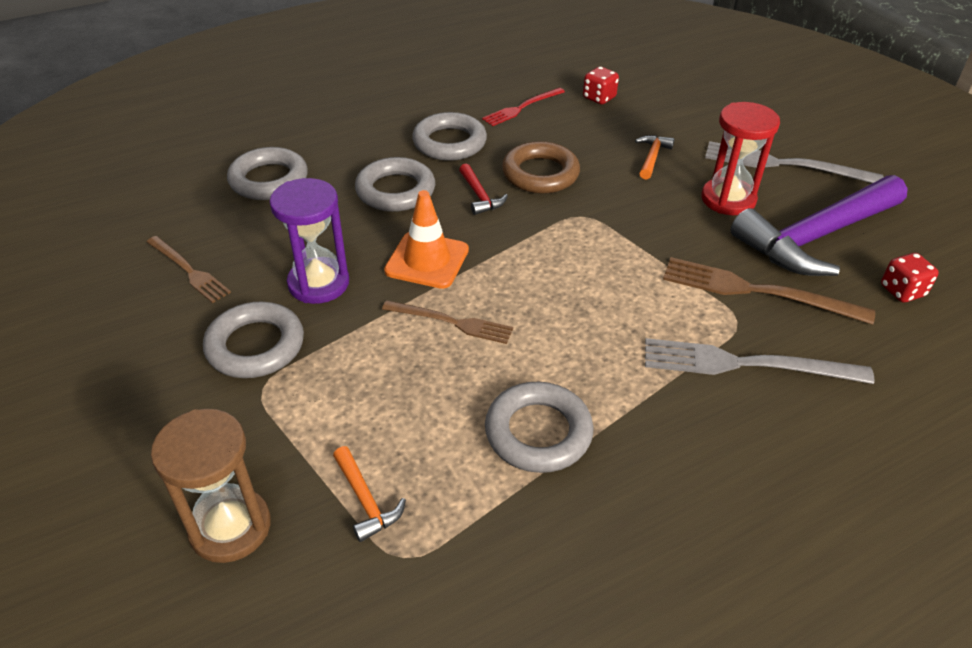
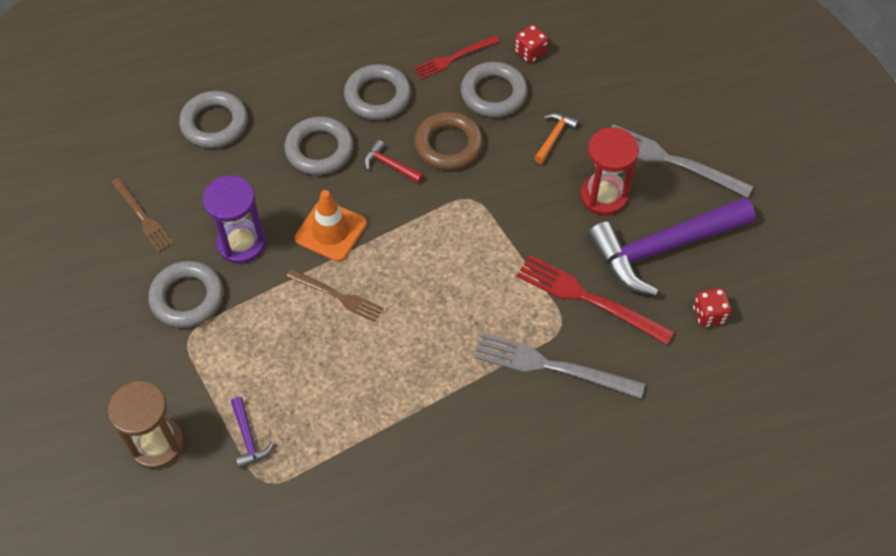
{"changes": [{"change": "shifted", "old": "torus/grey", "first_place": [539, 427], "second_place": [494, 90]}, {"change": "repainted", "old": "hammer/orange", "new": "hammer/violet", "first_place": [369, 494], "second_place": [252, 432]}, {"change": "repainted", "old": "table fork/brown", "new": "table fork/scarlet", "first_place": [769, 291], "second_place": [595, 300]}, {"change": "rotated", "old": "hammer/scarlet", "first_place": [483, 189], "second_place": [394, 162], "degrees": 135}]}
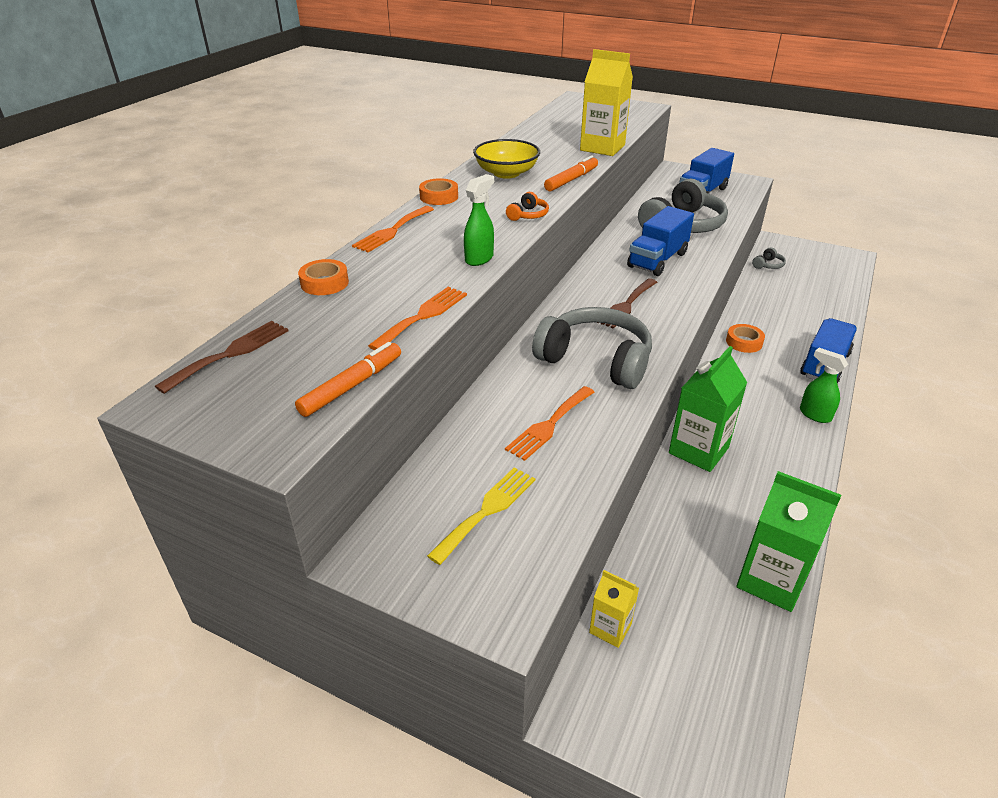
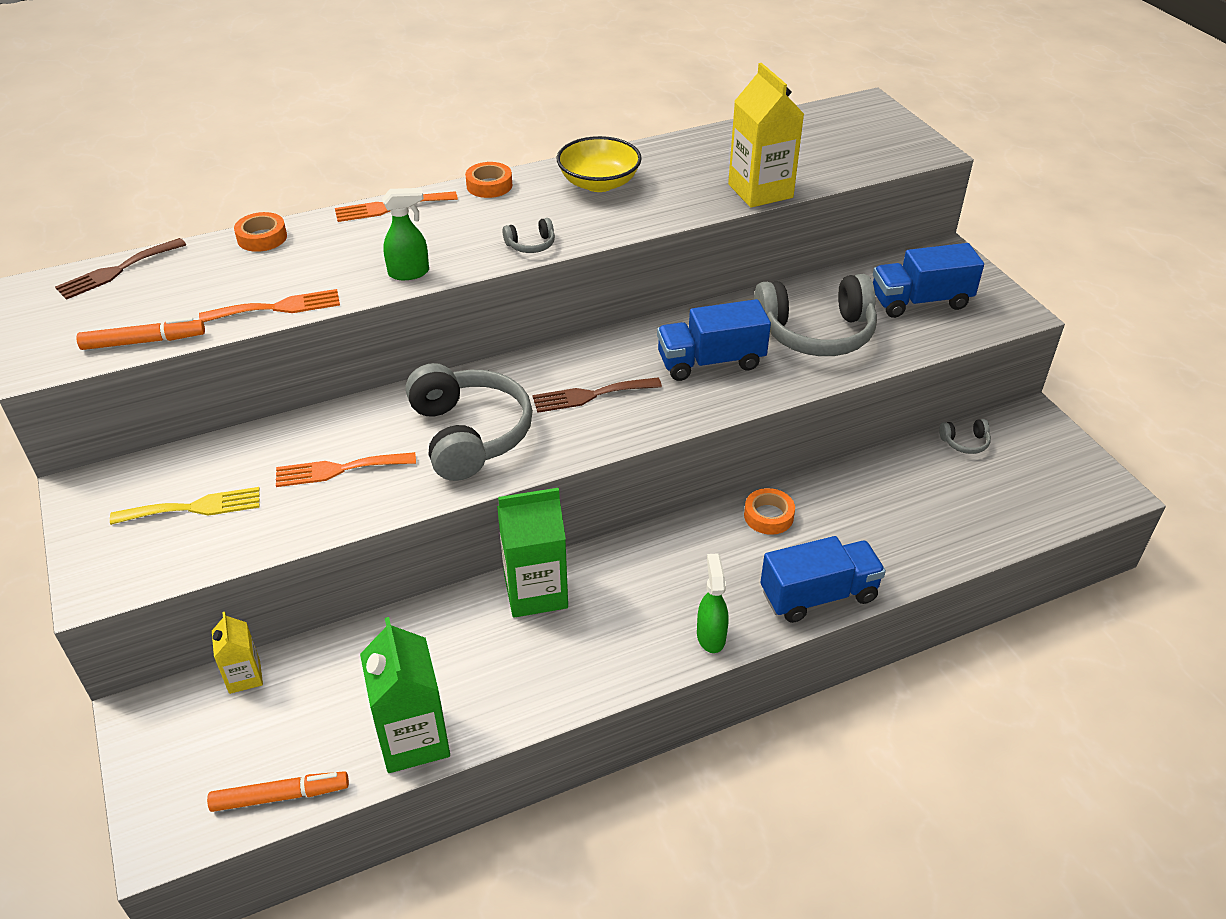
{"changes": [{"change": "shifted", "old": "marker pen/orange", "first_place": [571, 173], "second_place": [278, 791]}, {"change": "repainted", "old": "headphones/orange", "new": "headphones/grey", "first_place": [527, 206], "second_place": [529, 235]}, {"change": "rotated", "old": "table fork/brown", "first_place": [222, 357], "second_place": [120, 269], "degrees": 150}]}
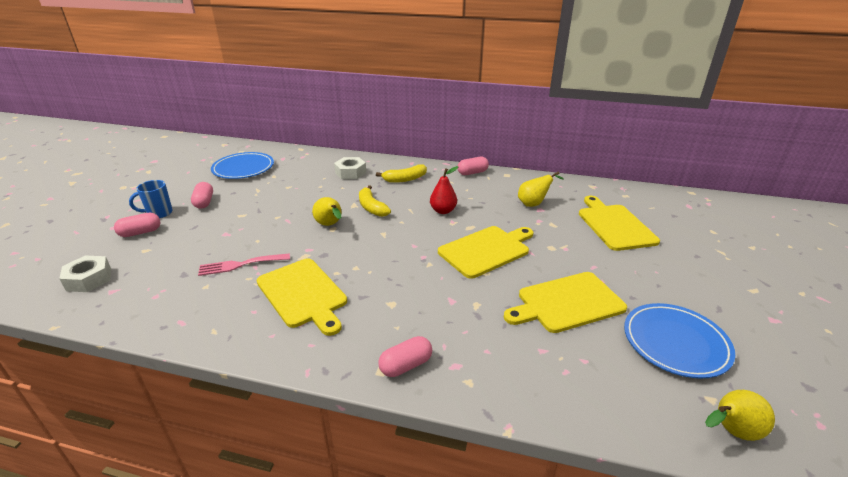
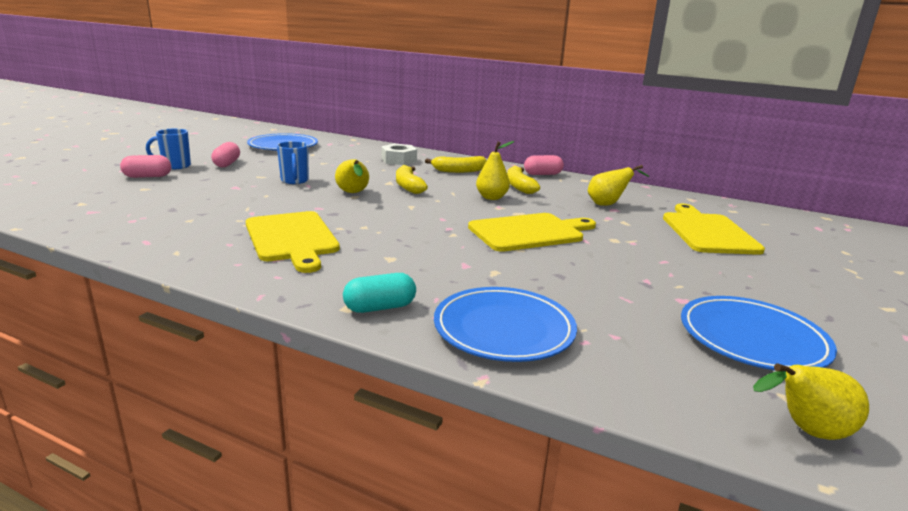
{"changes": [{"change": "gone", "old": "hexagon nut/pure white", "first_place": [85, 274]}, {"change": "gone", "old": "table fork/rose-pink", "first_place": [244, 264]}, {"change": "gone", "old": "chopping board/golden", "first_place": [565, 302]}, {"change": "new", "new": "coffee mug/blue", "second_place": [293, 162]}, {"change": "new", "new": "flat dish/blue", "second_place": [505, 324]}, {"change": "new", "new": "toy banana/golden", "second_place": [523, 179]}, {"change": "repainted", "old": "pill shape/rose-pink", "new": "pill shape/aqua", "first_place": [405, 356], "second_place": [379, 293]}, {"change": "repainted", "old": "pear/scarlet", "new": "pear/golden", "first_place": [444, 190], "second_place": [495, 170]}]}
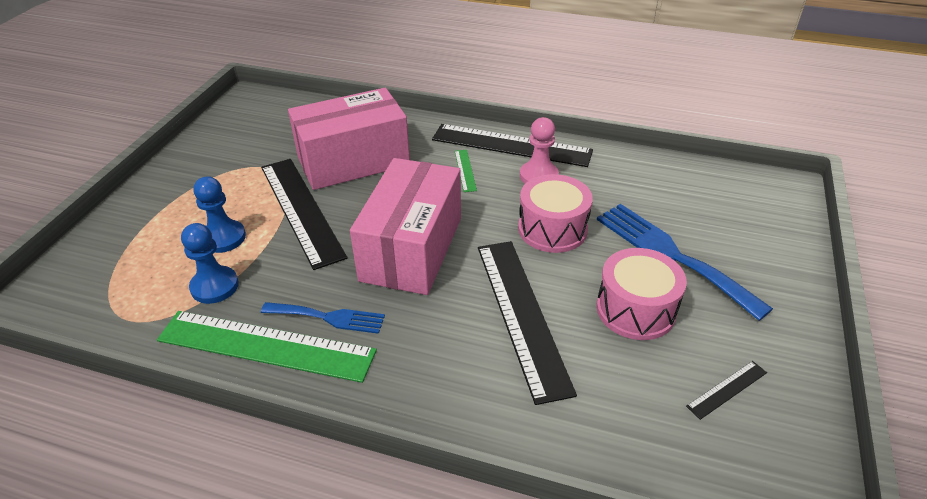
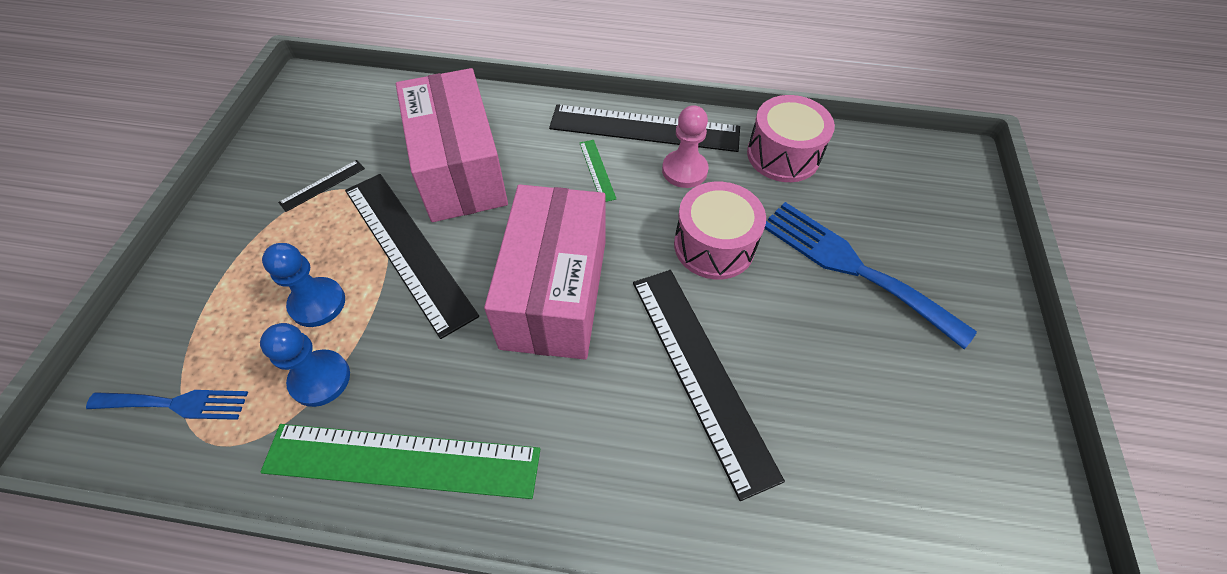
{"changes": [{"change": "shifted", "old": "table fork/blue", "first_place": [323, 318], "second_place": [167, 405]}, {"change": "shifted", "old": "drum/rose-pink", "first_place": [641, 294], "second_place": [791, 138]}, {"change": "shifted", "old": "ruler/ebony", "first_place": [726, 390], "second_place": [321, 186]}, {"change": "rotated", "old": "parcel/rose-pink", "first_place": [349, 139], "second_place": [452, 145], "degrees": -75}]}
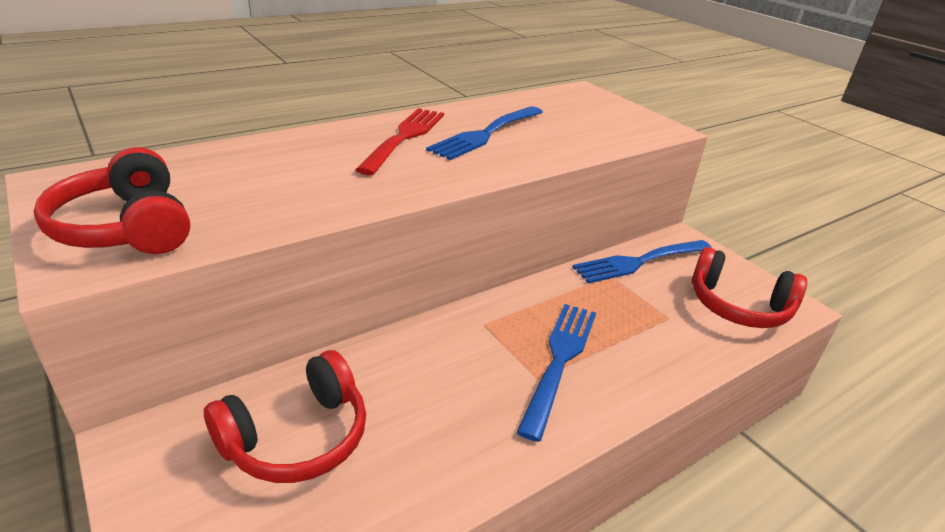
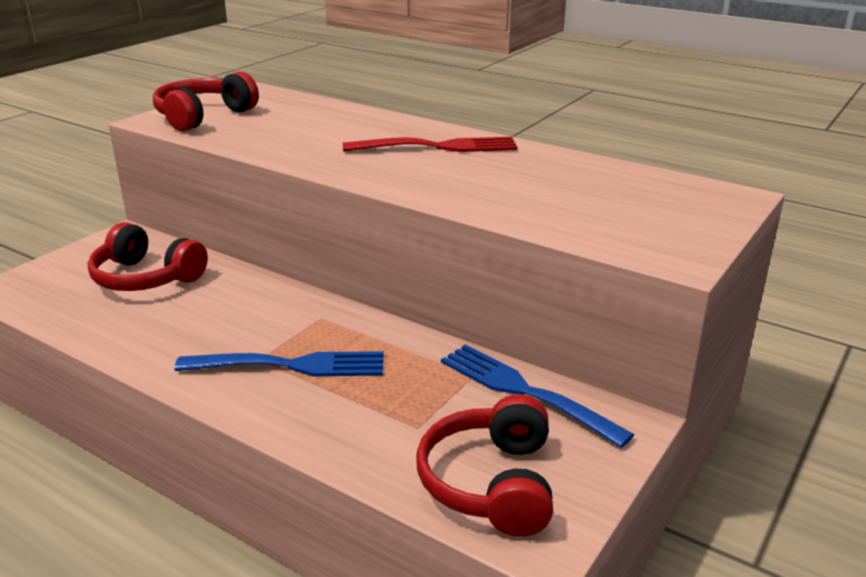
{"changes": [{"change": "gone", "old": "table fork/blue", "first_place": [484, 133]}]}
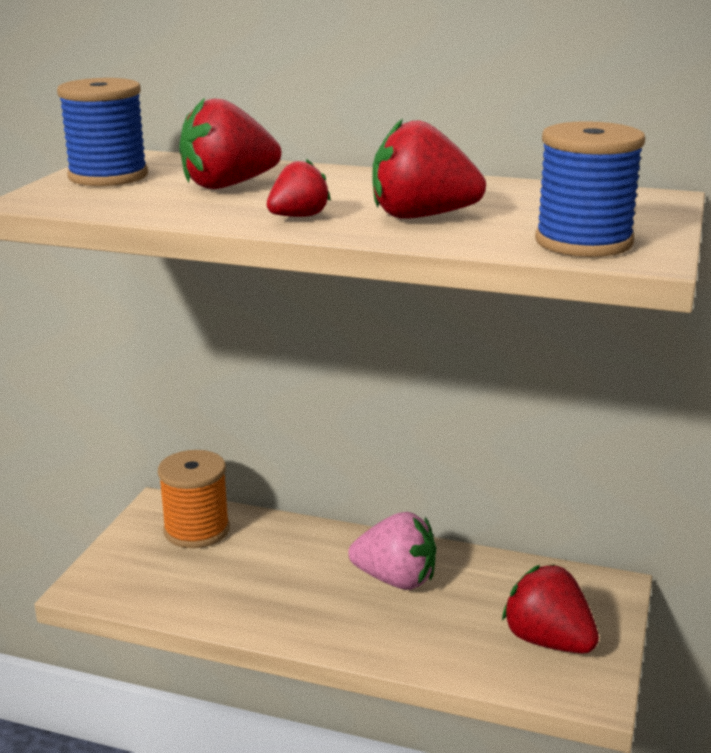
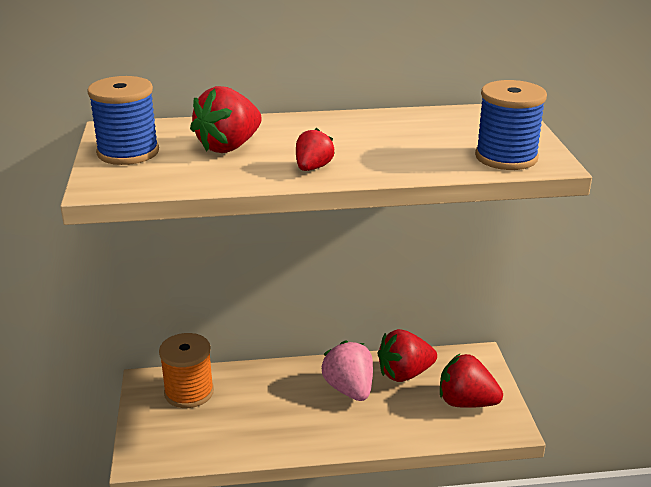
{"changes": [{"change": "shifted", "old": "toy strawberry/scarlet", "first_place": [429, 169], "second_place": [407, 355]}, {"change": "rotated", "old": "toy strawberry/rose-pink", "first_place": [392, 551], "second_place": [347, 370], "degrees": -105}]}
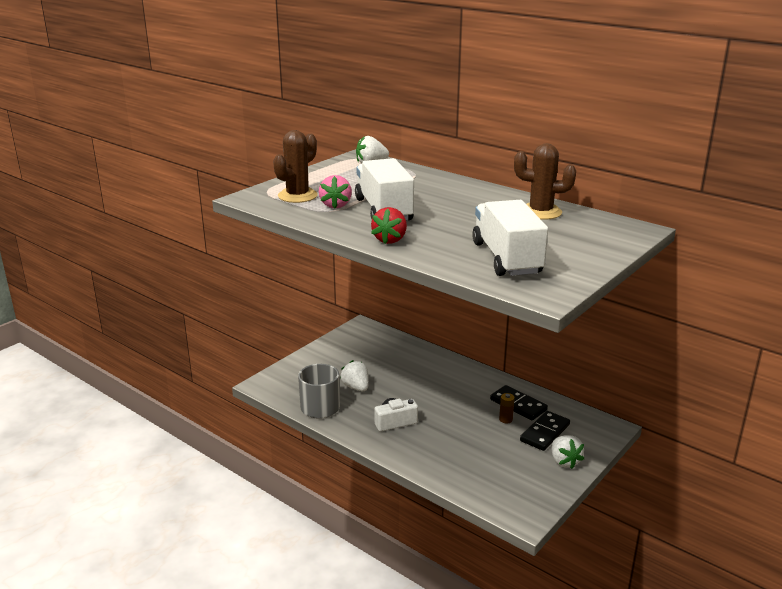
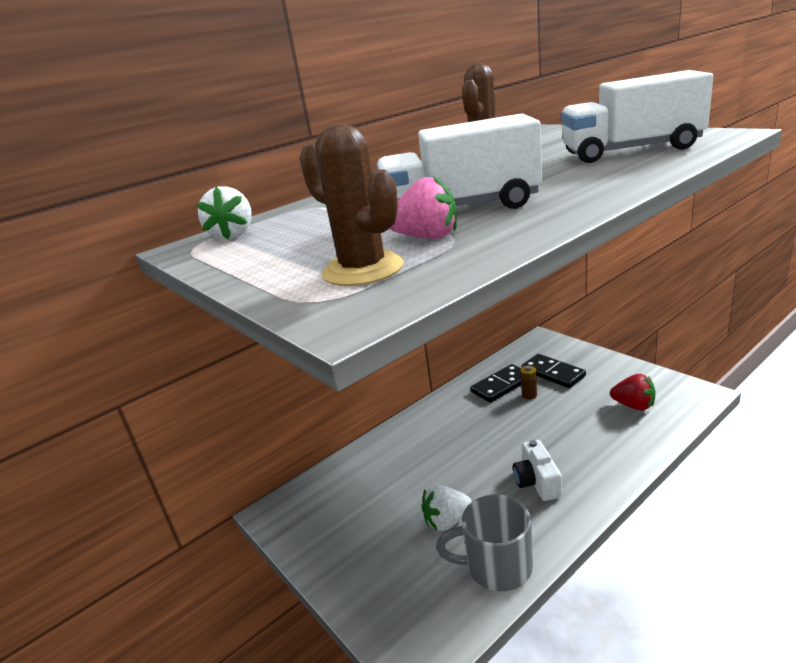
{"changes": [{"change": "gone", "old": "toy strawberry/pure white", "first_place": [568, 452]}, {"change": "shifted", "old": "toy strawberry/scarlet", "first_place": [389, 225], "second_place": [632, 392]}]}
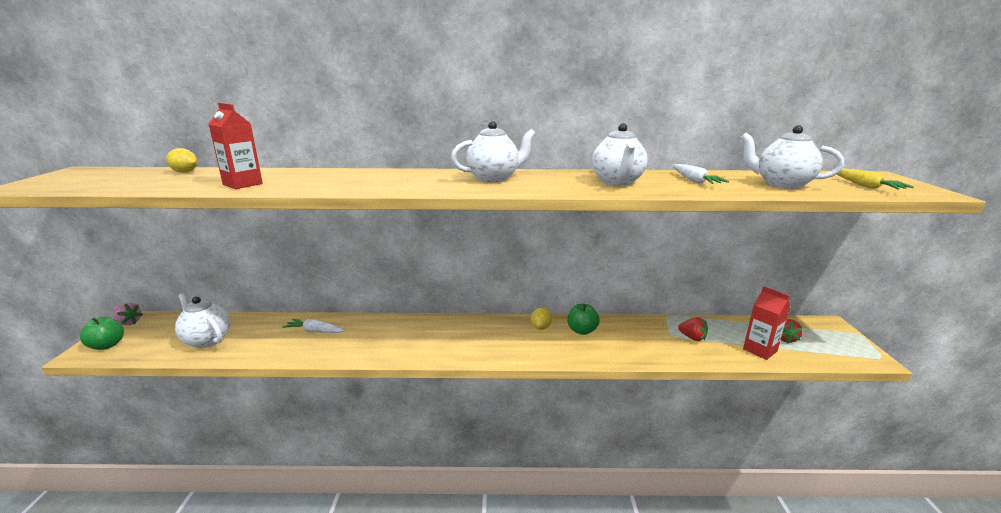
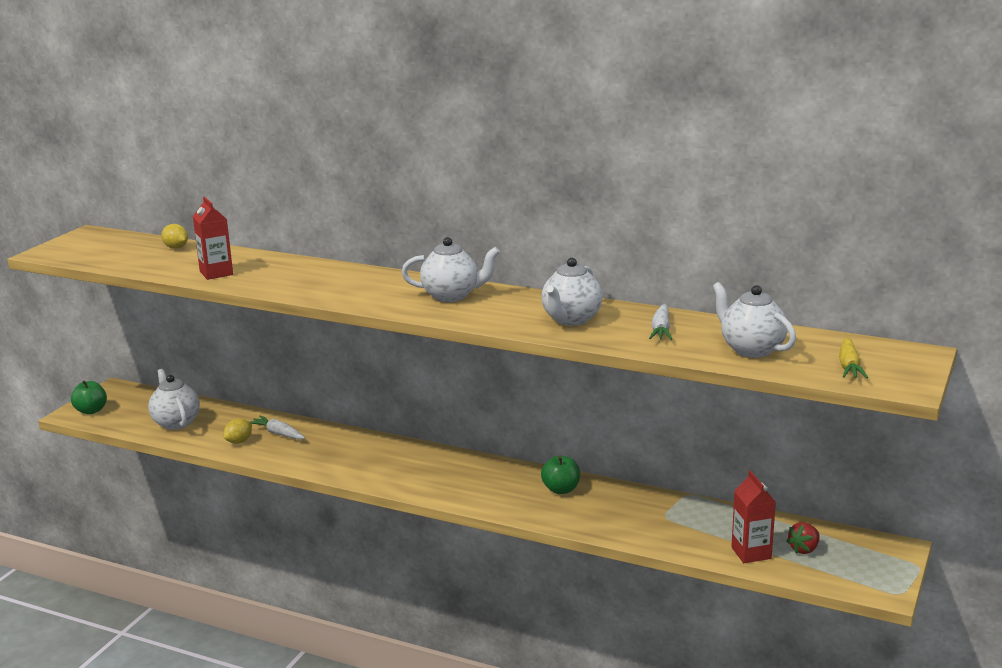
{"changes": [{"change": "gone", "old": "toy strawberry/rose-pink", "first_place": [128, 314]}, {"change": "gone", "old": "toy strawberry/scarlet", "first_place": [693, 329]}, {"change": "shifted", "old": "toy lemon/golden", "first_place": [541, 319], "second_place": [238, 431]}]}
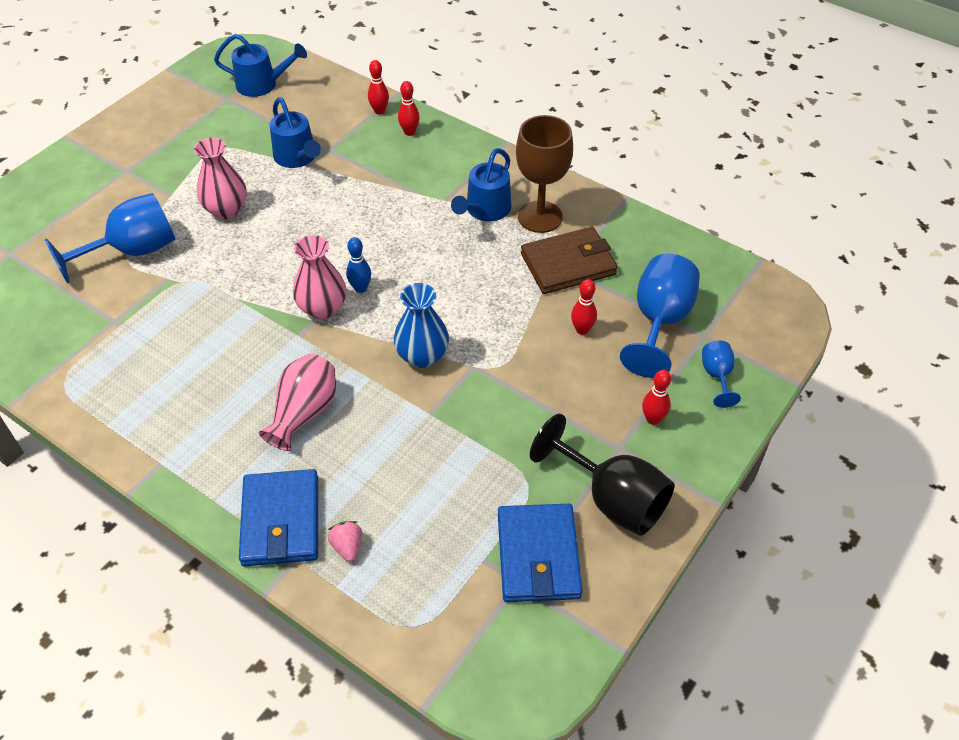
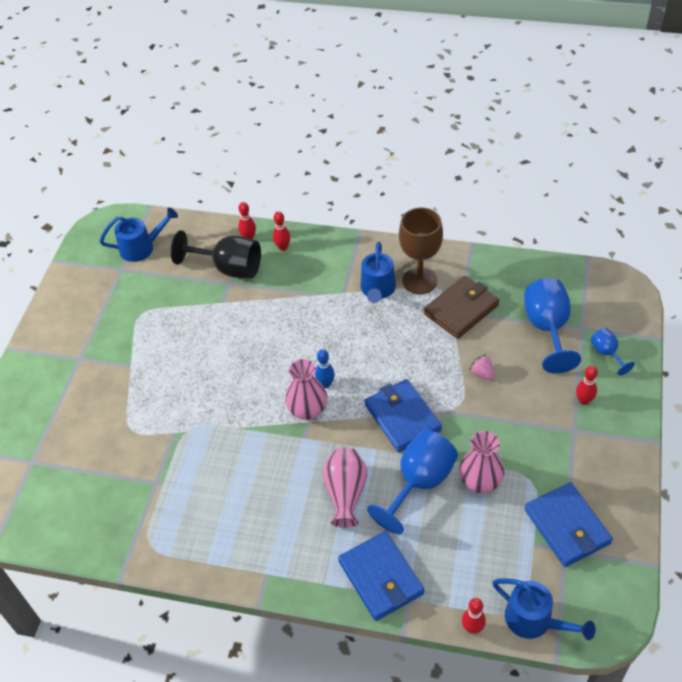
{"changes": [{"change": "shifted", "old": "goblet/blue", "first_place": [110, 238], "second_place": [412, 482]}, {"change": "shifted", "old": "flower vase/rose-pink", "first_place": [220, 178], "second_place": [481, 462]}, {"change": "shifted", "old": "watering pot/blue", "first_place": [295, 132], "second_place": [544, 609]}, {"change": "shifted", "old": "toy strawberry/rose-pink", "first_place": [345, 541], "second_place": [482, 367]}, {"change": "shifted", "old": "goblet/ebony", "first_place": [602, 475], "second_place": [216, 254]}, {"change": "shifted", "old": "bowling pin/scarlet", "first_place": [584, 307], "second_place": [474, 616]}, {"change": "swapped", "old": "flower vase/blue", "new": "billfold/blue", "first_place": [421, 325], "second_place": [403, 415]}]}
